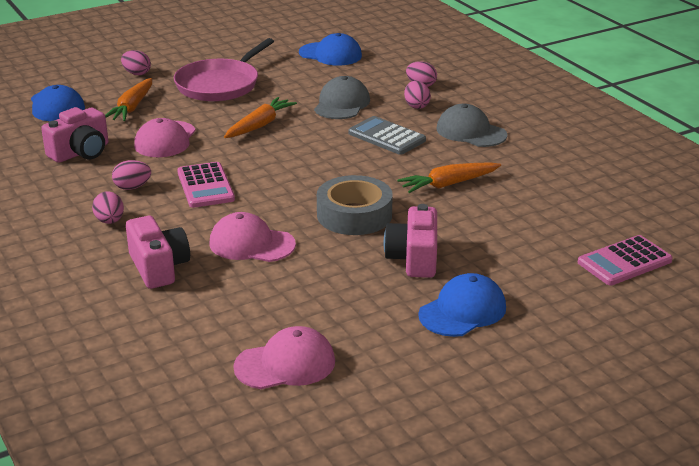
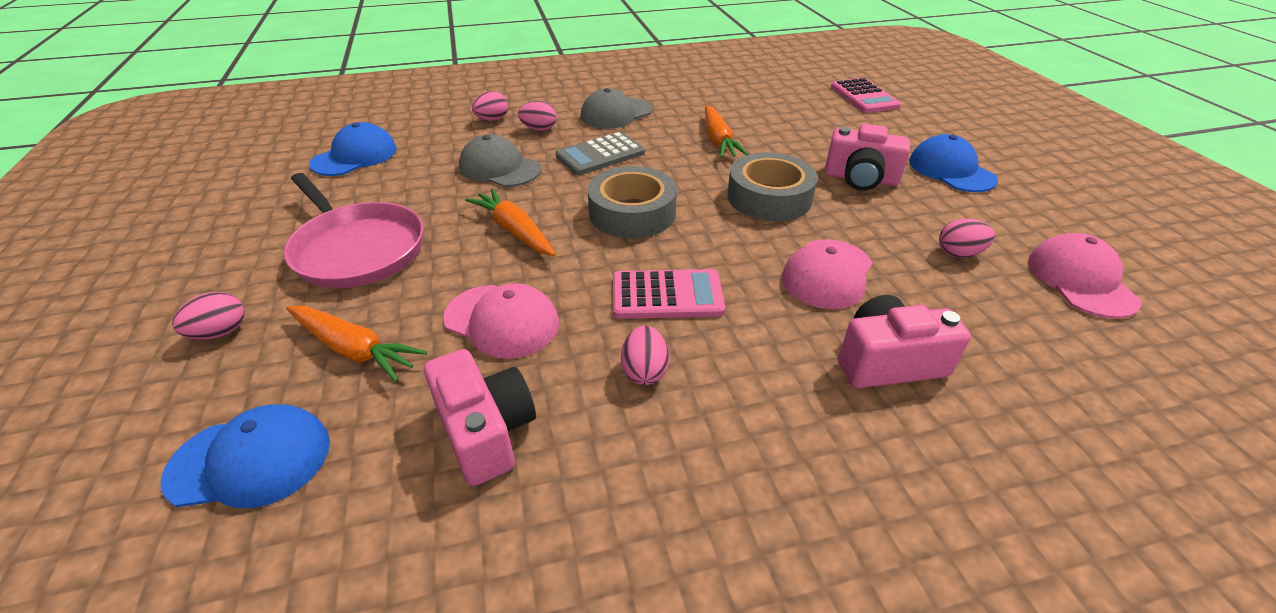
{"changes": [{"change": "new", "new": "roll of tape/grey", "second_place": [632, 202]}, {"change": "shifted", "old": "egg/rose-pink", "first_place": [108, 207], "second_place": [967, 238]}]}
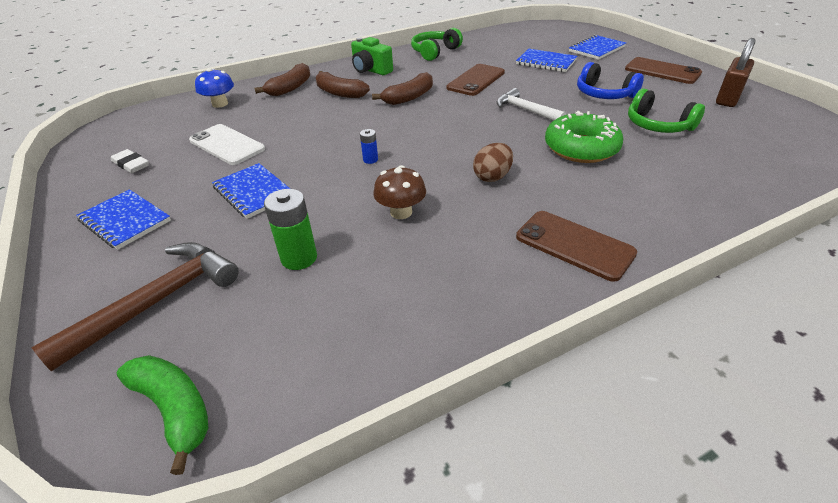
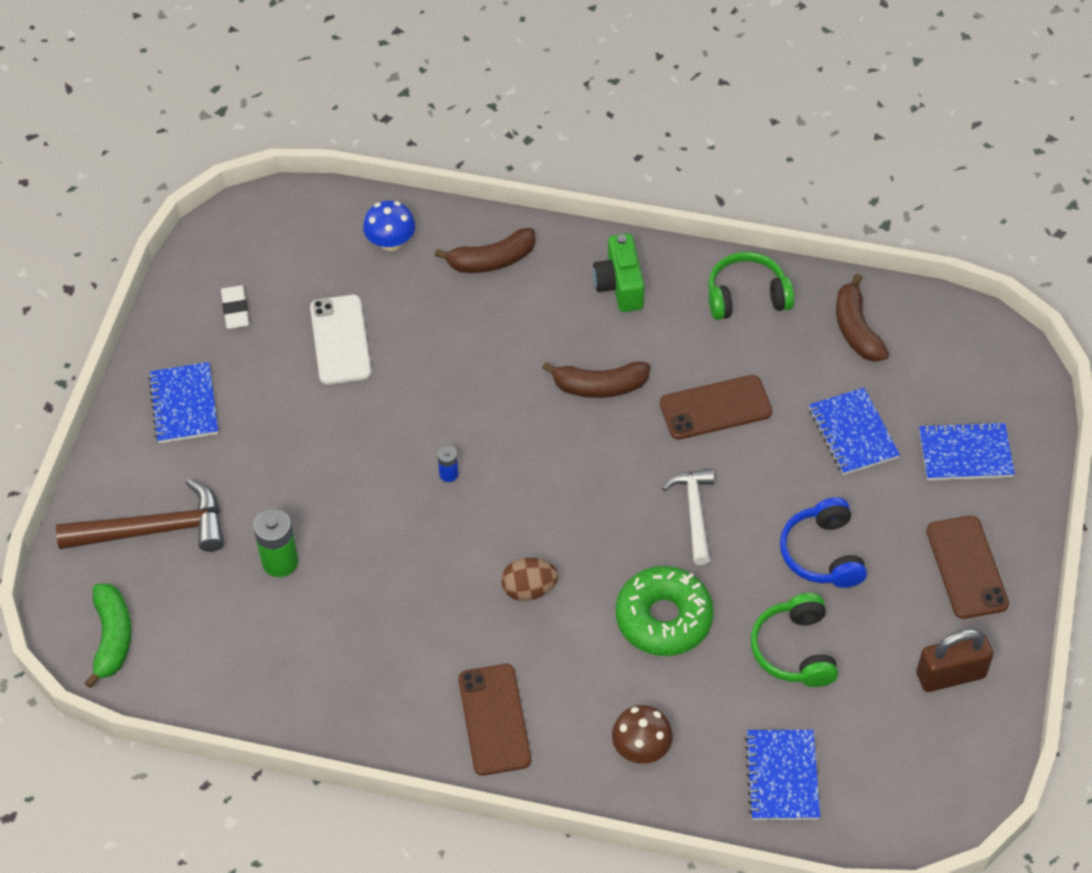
{"changes": [{"change": "shifted", "old": "notebook/blue", "first_place": [251, 191], "second_place": [782, 775]}, {"change": "shifted", "old": "toy banana/brown", "first_place": [343, 84], "second_place": [862, 318]}, {"change": "shifted", "old": "toadstool/brown", "first_place": [399, 192], "second_place": [642, 734]}]}
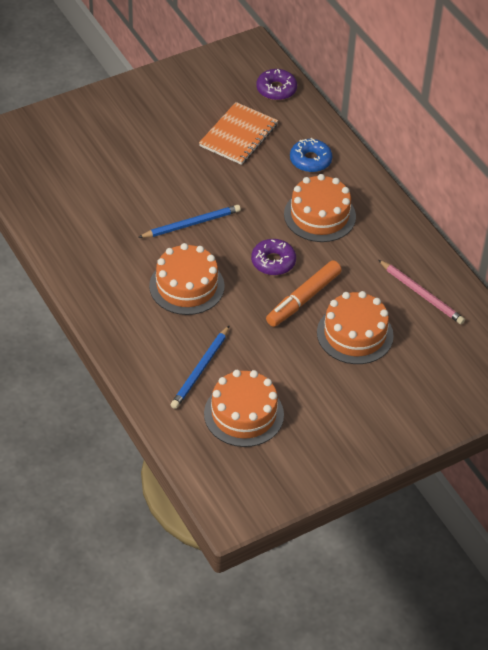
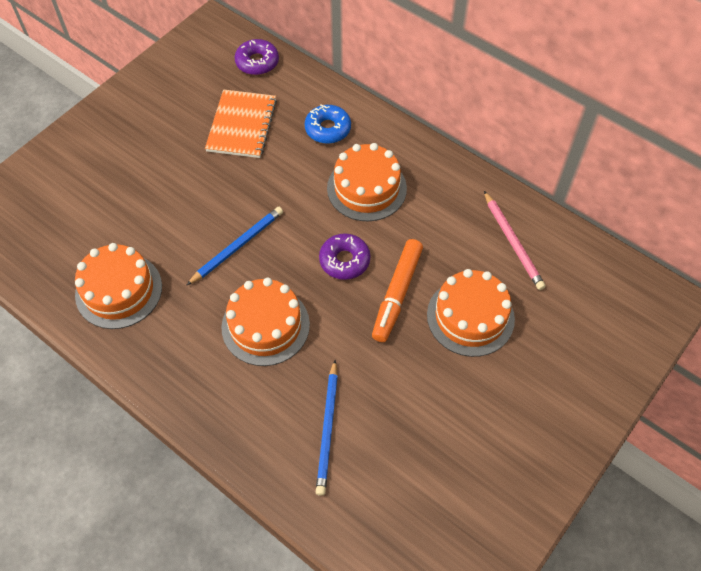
{"changes": [{"change": "shifted", "old": "layer cake/orange", "first_place": [244, 408], "second_place": [118, 286]}, {"change": "rotated", "old": "pencil/rose-pink", "first_place": [421, 292], "second_place": [515, 240], "degrees": 45}]}
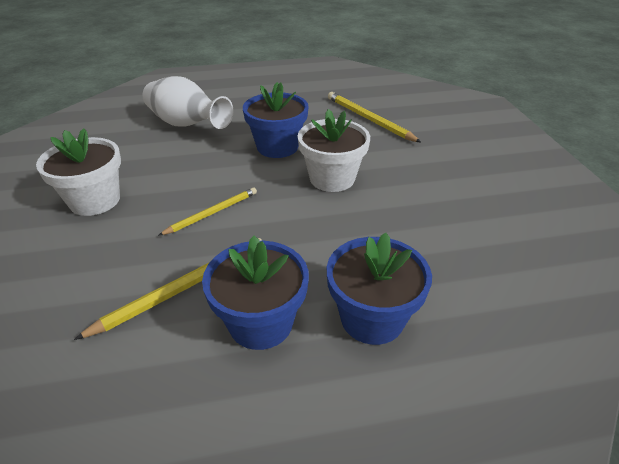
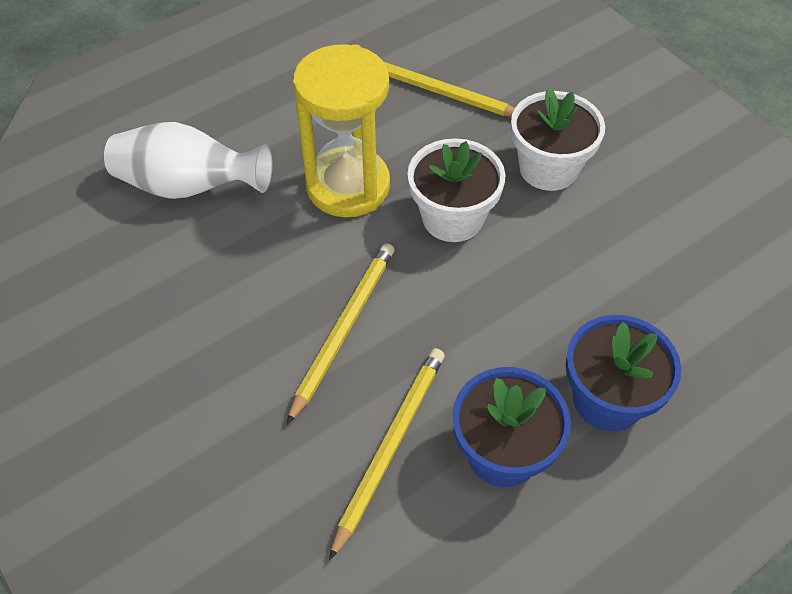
{"changes": [{"change": "shifted", "old": "flower pot/pure white", "first_place": [78, 172], "second_place": [558, 139]}, {"change": "swapped", "old": "flower pot/blue", "new": "hourglass/golden", "first_place": [276, 120], "second_place": [341, 130]}, {"change": "scaled", "old": "pencil/golden", "first_place": [207, 211], "second_place": [341, 333], "factor": 1.52}]}
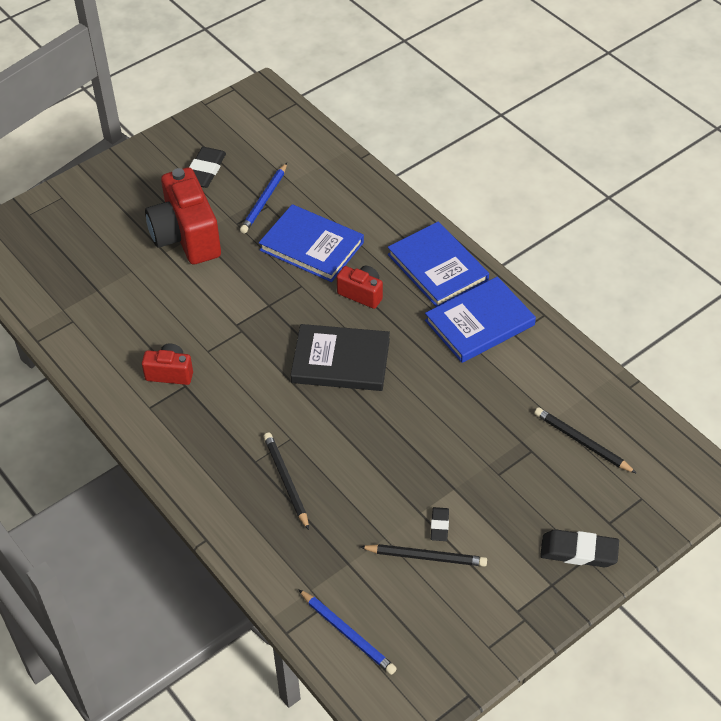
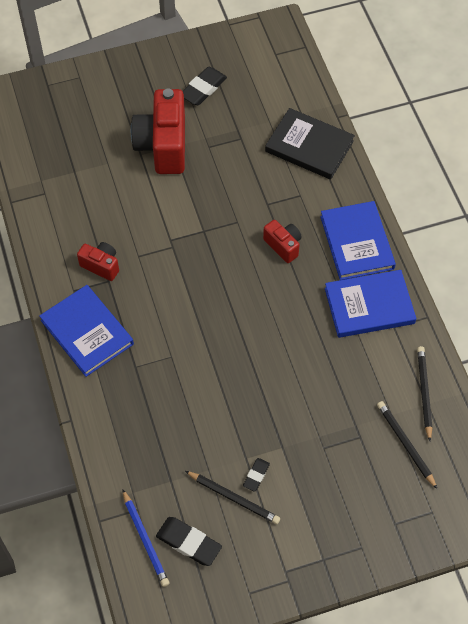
{"changes": [{"change": "gone", "old": "pencil/blue", "first_place": [263, 198]}, {"change": "shifted", "old": "book/blue", "first_place": [311, 243], "second_place": [86, 331]}, {"change": "shifted", "old": "pencil/ebony", "first_place": [286, 481], "second_place": [424, 393]}, {"change": "shifted", "old": "book/ebony", "first_place": [340, 357], "second_place": [310, 144]}, {"change": "shifted", "old": "gum eraser/ebony", "first_place": [579, 548], "second_place": [189, 541]}]}
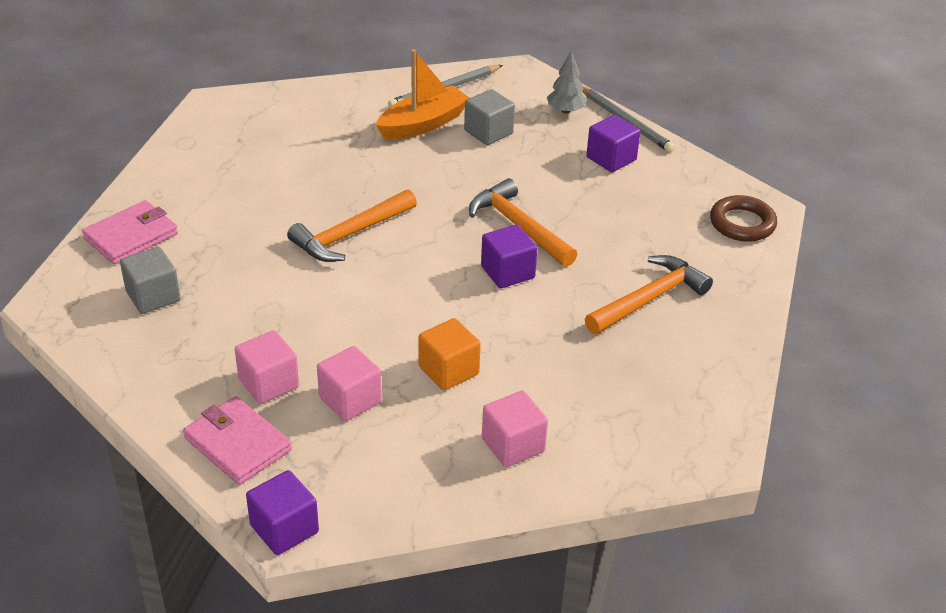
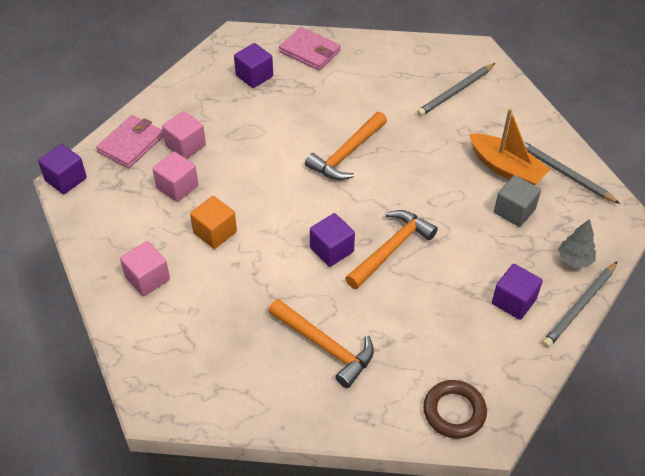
{"changes": [{"change": "new", "new": "pencil/grey", "second_place": [456, 89]}, {"change": "repainted", "old": "solid cube/grey", "new": "solid cube/violet", "first_place": [150, 280], "second_place": [253, 65]}, {"change": "rotated", "old": "hammer/orange", "first_place": [352, 226], "second_place": [346, 146], "degrees": -90}]}
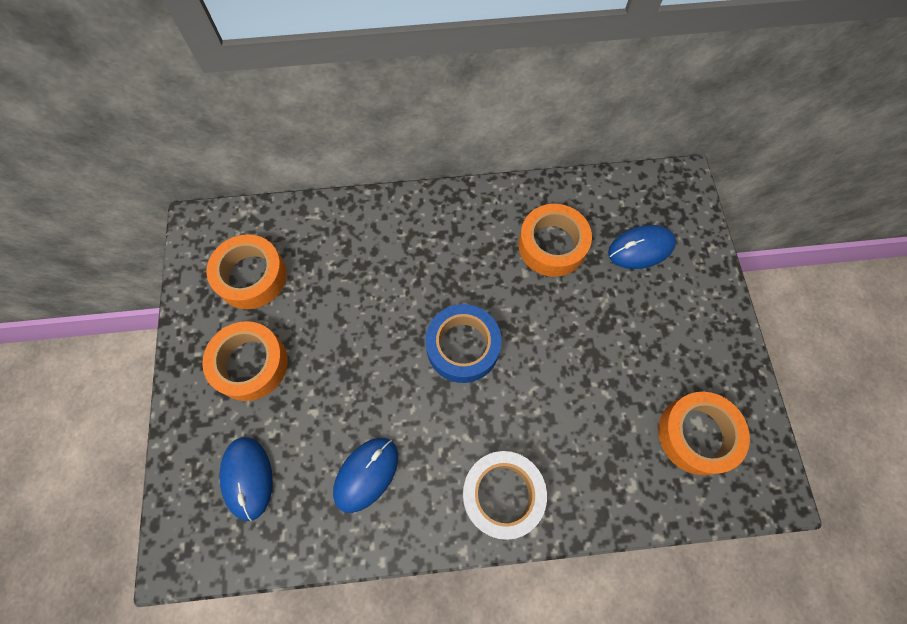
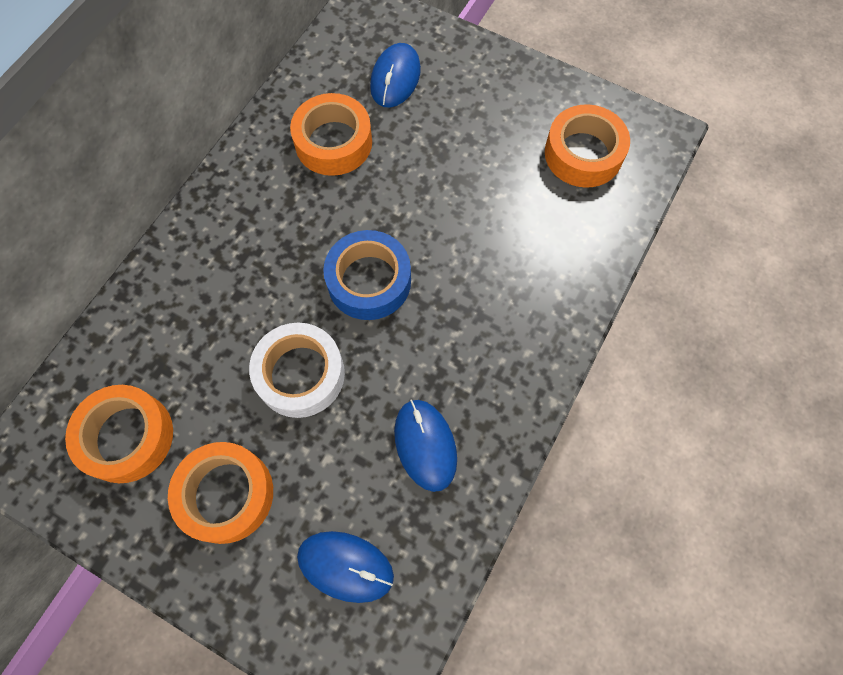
{"changes": [{"change": "shifted", "old": "roll of tape/pure white", "first_place": [505, 495], "second_place": [297, 370]}]}
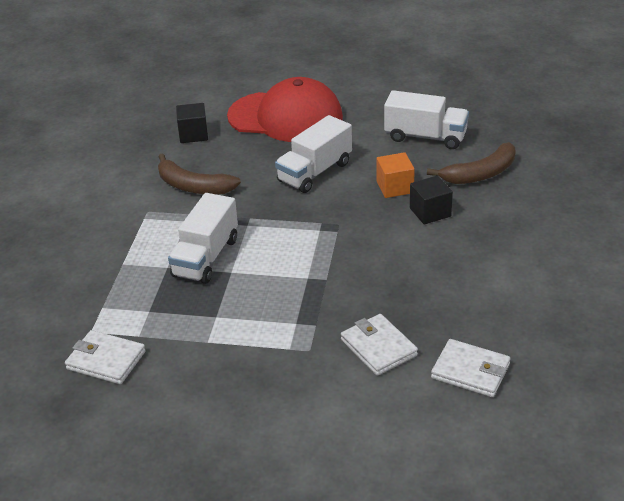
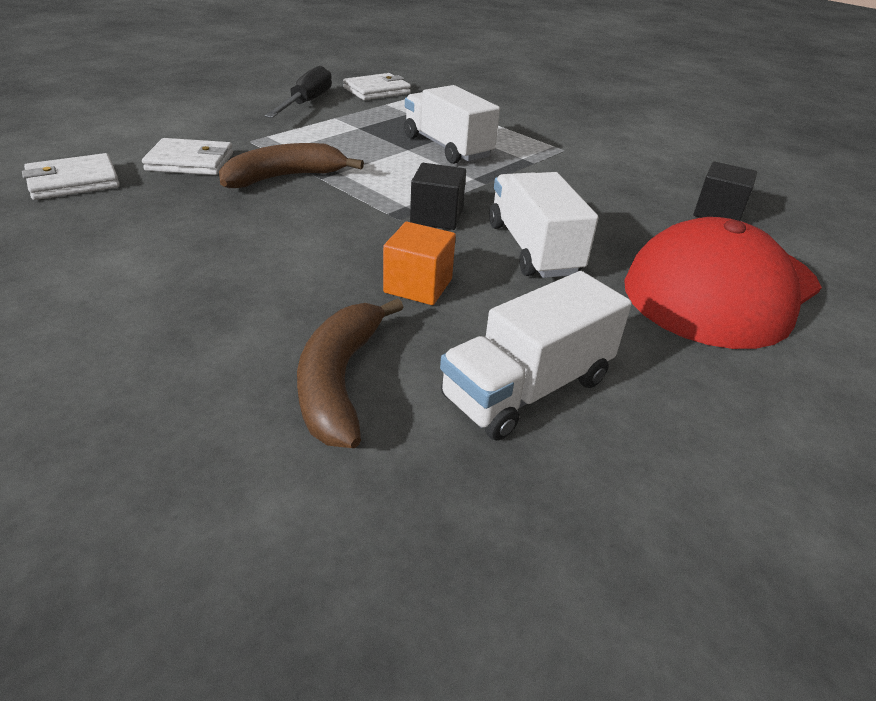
{"changes": [{"change": "new", "new": "hand screwdriver/ebony", "second_place": [298, 92]}, {"change": "shifted", "old": "toy banana/brown", "first_place": [199, 174], "second_place": [291, 165]}, {"change": "shifted", "old": "solid cube/ebony", "first_place": [431, 199], "second_place": [438, 196]}]}
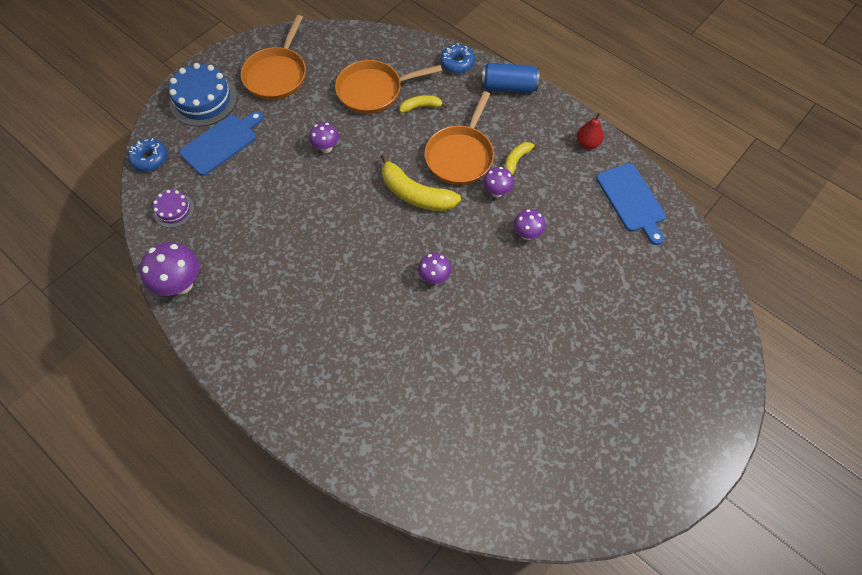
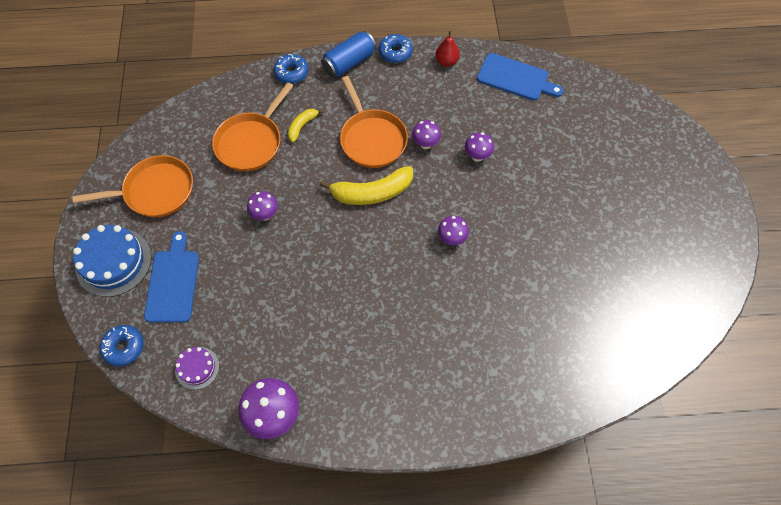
{"changes": [{"change": "gone", "old": "toy banana/golden", "first_place": [522, 158]}, {"change": "new", "new": "donut/blue", "second_place": [396, 48]}, {"change": "rotated", "old": "skillet/orange", "first_place": [273, 57], "second_place": [132, 186], "degrees": -75}]}
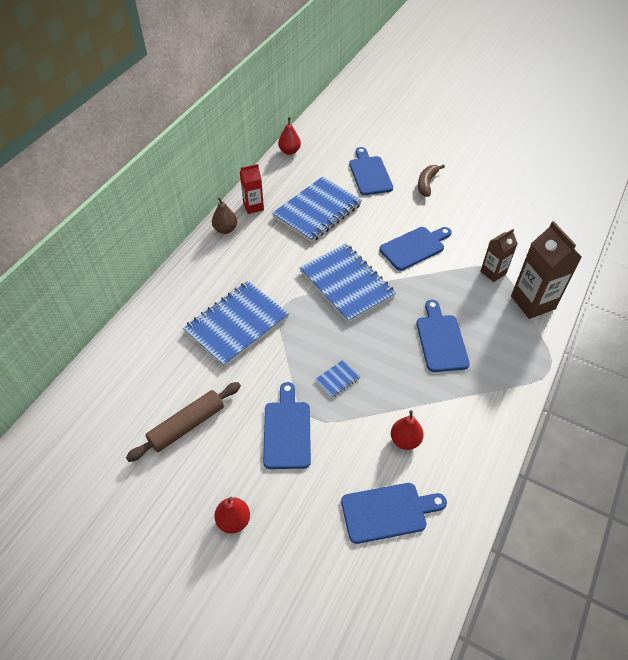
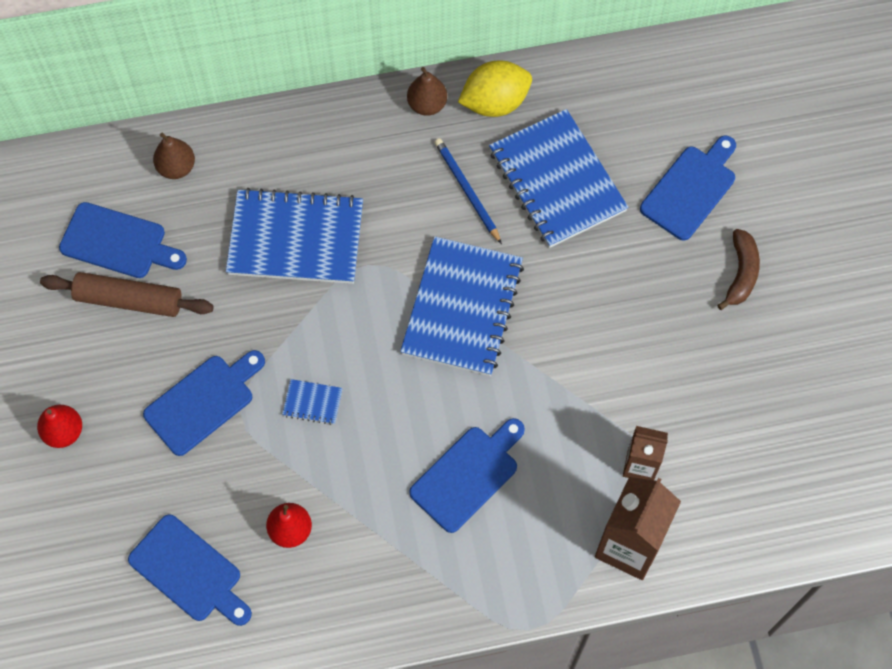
{"changes": [{"change": "gone", "old": "pear/scarlet", "first_place": [289, 136]}, {"change": "new", "new": "pear/brown", "second_place": [174, 156]}, {"change": "new", "new": "pencil/blue", "second_place": [468, 191]}, {"change": "shifted", "old": "chopping board/blue", "first_place": [415, 249], "second_place": [123, 240]}, {"change": "swapped", "old": "milk carton/scarlet", "new": "toy lemon/golden", "first_place": [252, 189], "second_place": [495, 89]}, {"change": "rotated", "old": "notebook/blue", "first_place": [317, 209], "second_place": [558, 178], "degrees": 60}, {"change": "rotated", "old": "toy banana/brown", "first_place": [431, 180], "second_place": [738, 269], "degrees": 120}]}
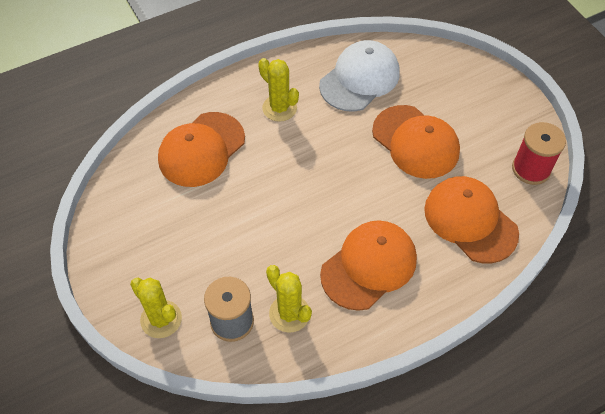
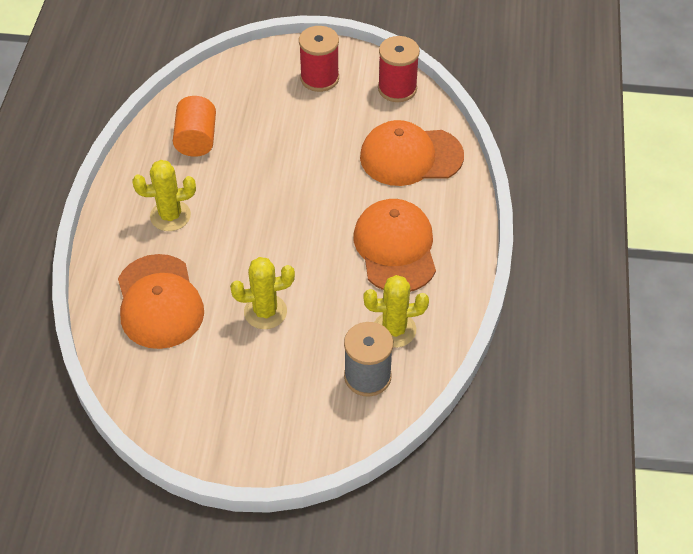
{"changes": [{"change": "gone", "old": "cap/orange", "first_place": [416, 142]}, {"change": "new", "new": "spool/scarlet", "second_place": [319, 59]}, {"change": "shifted", "old": "cactus/golden", "first_place": [156, 308], "second_place": [262, 293]}, {"change": "swapped", "old": "cap/pure white", "new": "cylinder/orange", "first_place": [359, 76], "second_place": [194, 126]}]}
